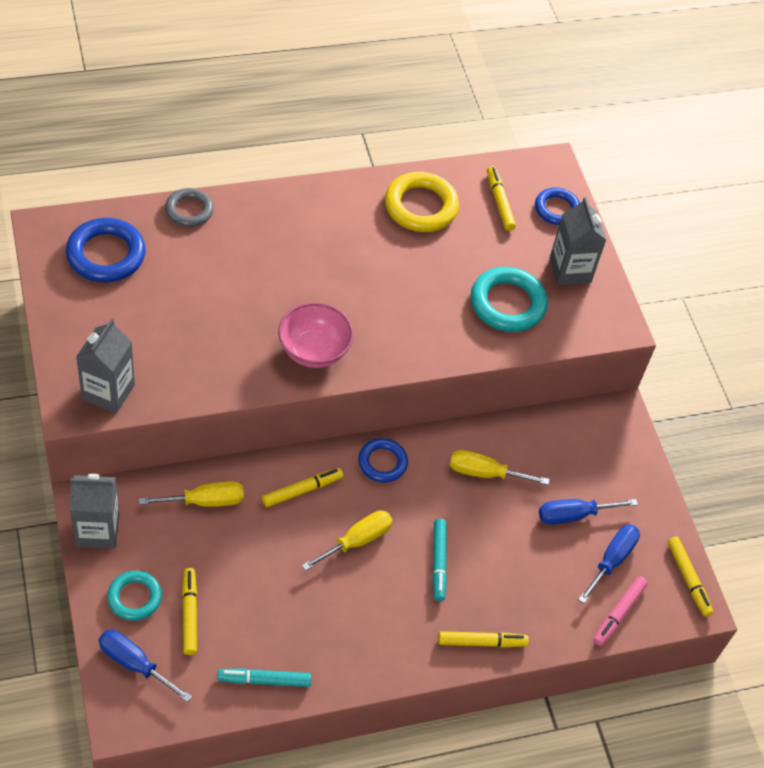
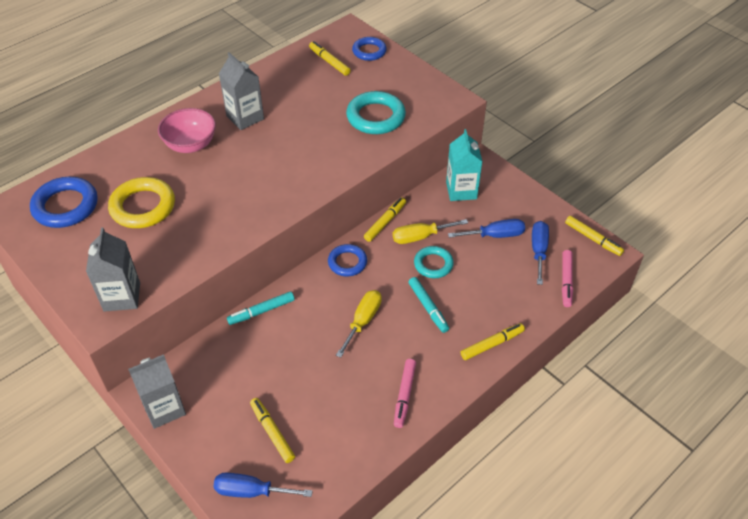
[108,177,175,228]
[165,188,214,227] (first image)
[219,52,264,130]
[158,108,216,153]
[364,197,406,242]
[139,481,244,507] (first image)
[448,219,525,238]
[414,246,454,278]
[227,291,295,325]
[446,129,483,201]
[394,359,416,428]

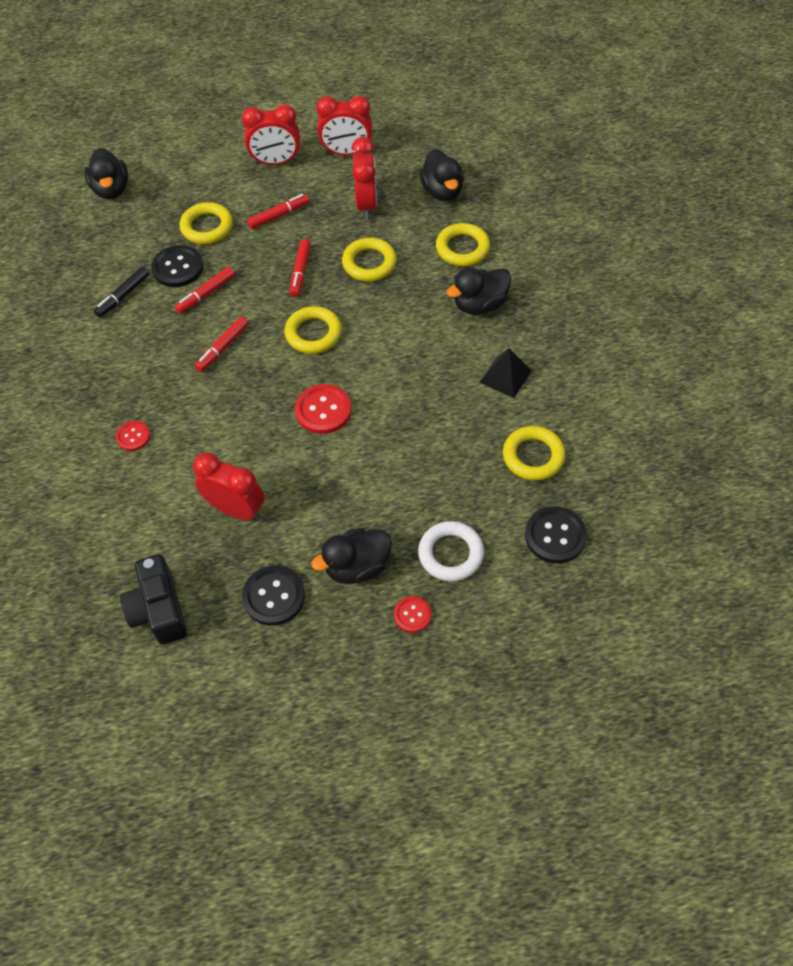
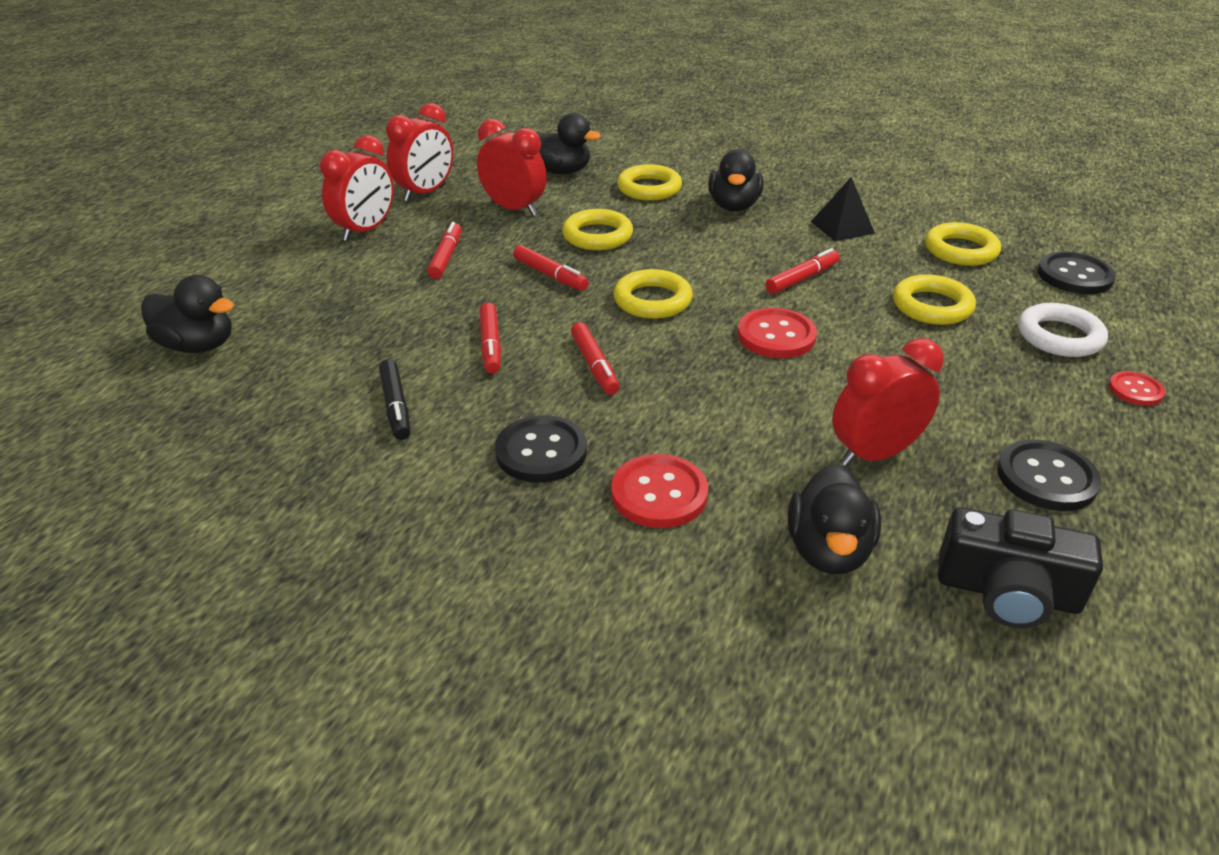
[893,274,976,325]
[495,415,587,483]
[611,454,708,528]
[788,464,881,574]
[766,248,840,294]

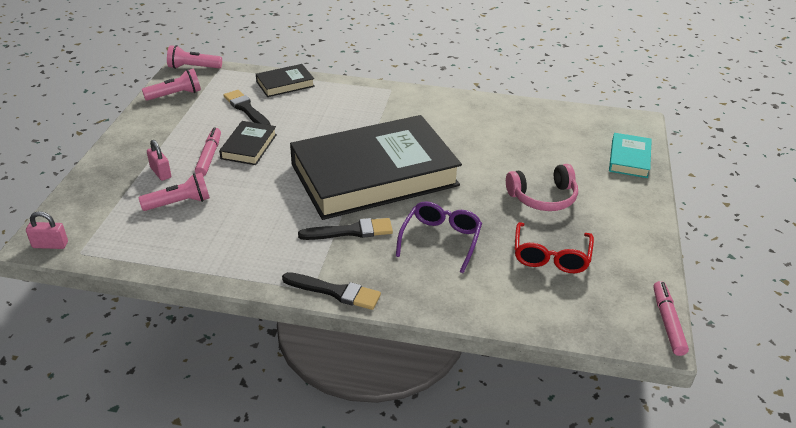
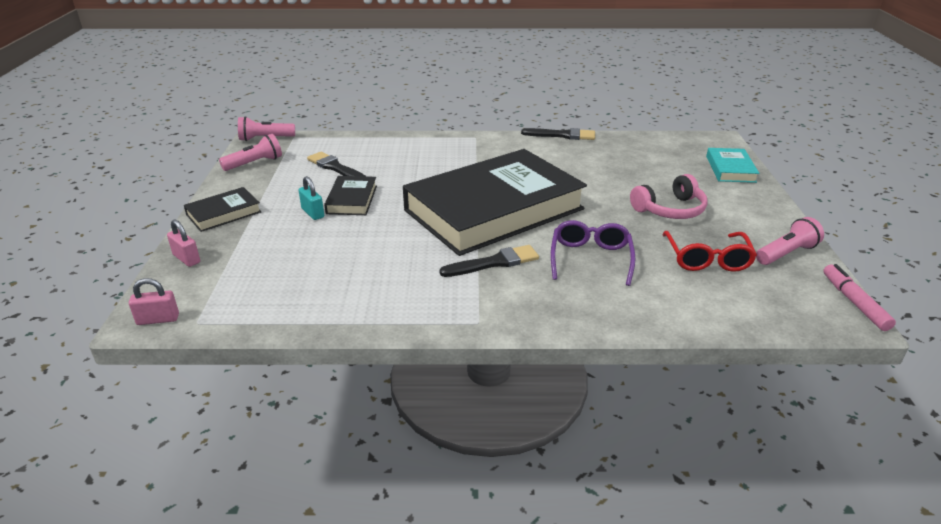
[184,187,261,232]
[299,176,324,220]
[167,219,200,267]
[756,217,824,265]
[521,128,595,140]

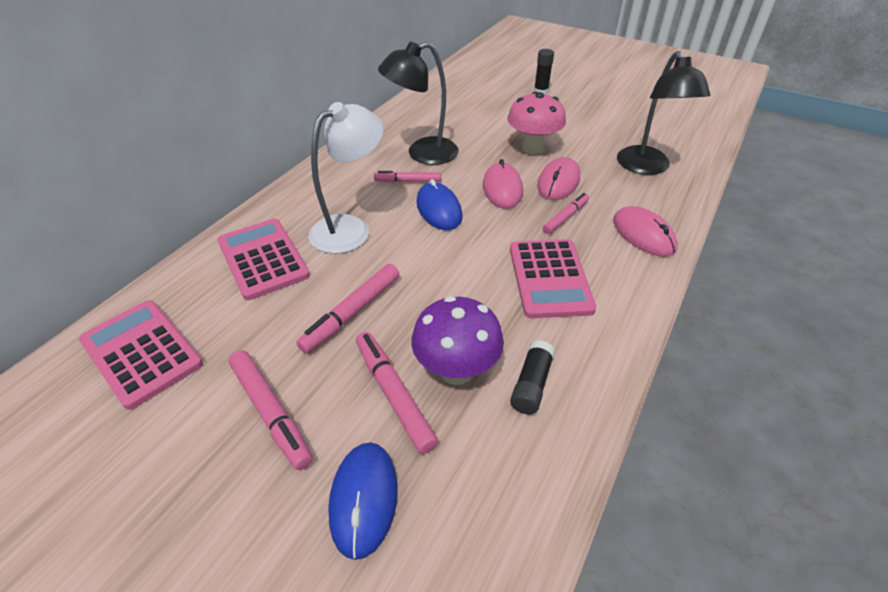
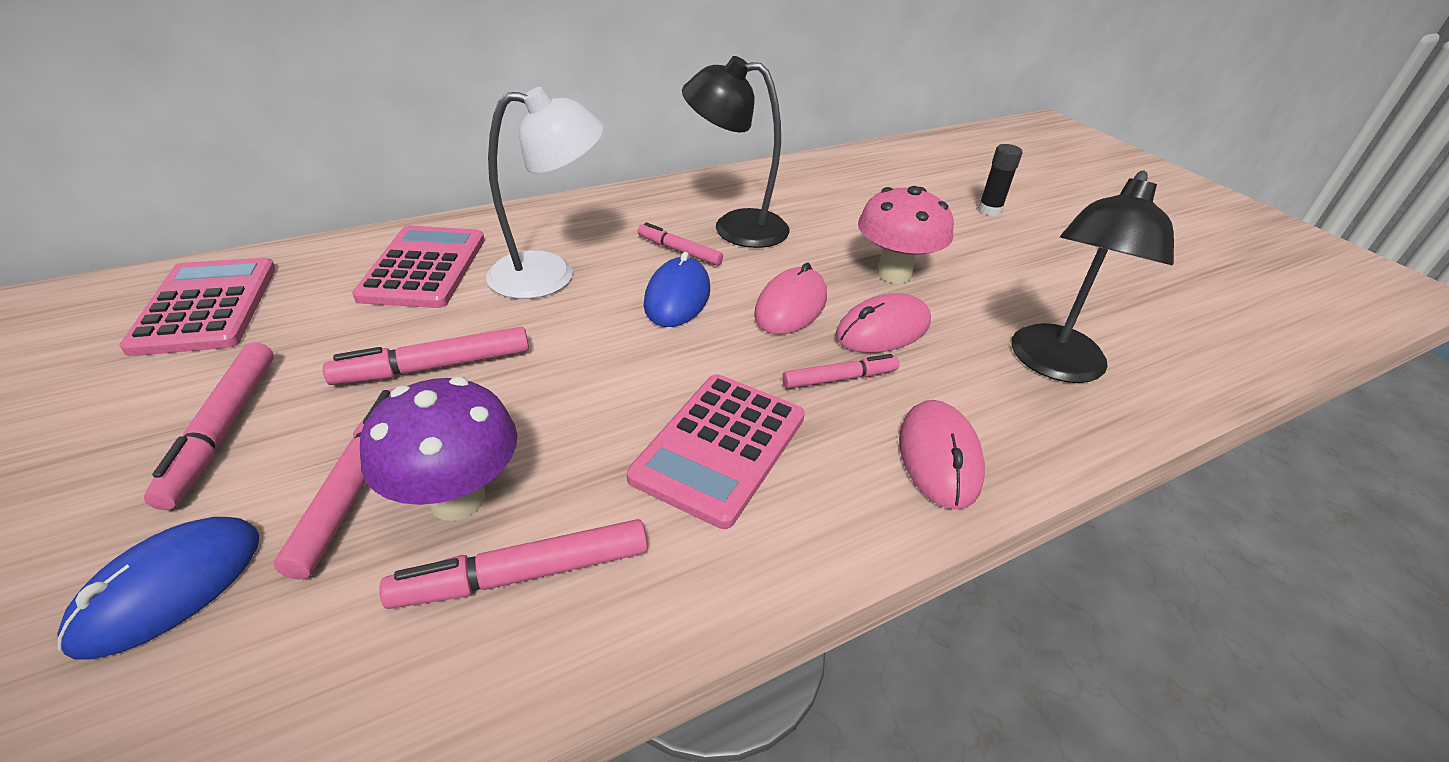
[379,519,648,609]

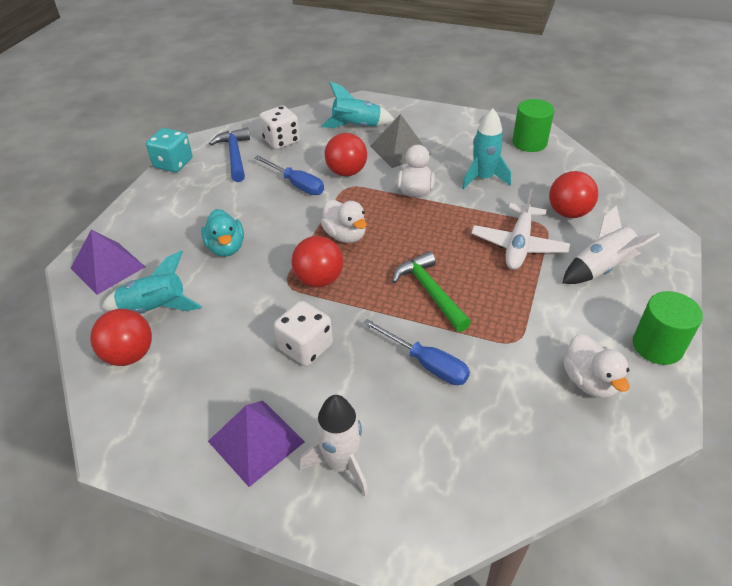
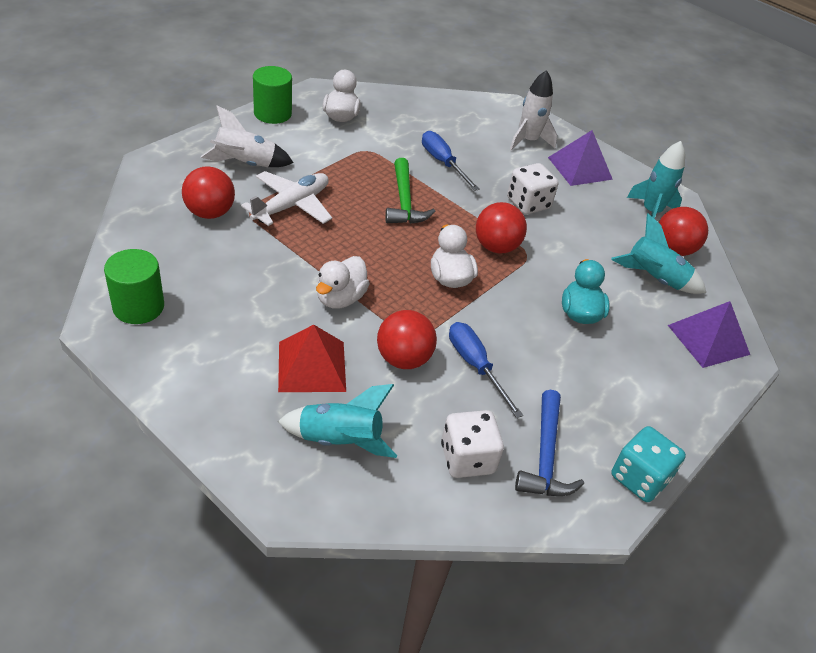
[627,141,685,219]
[278,325,346,392]

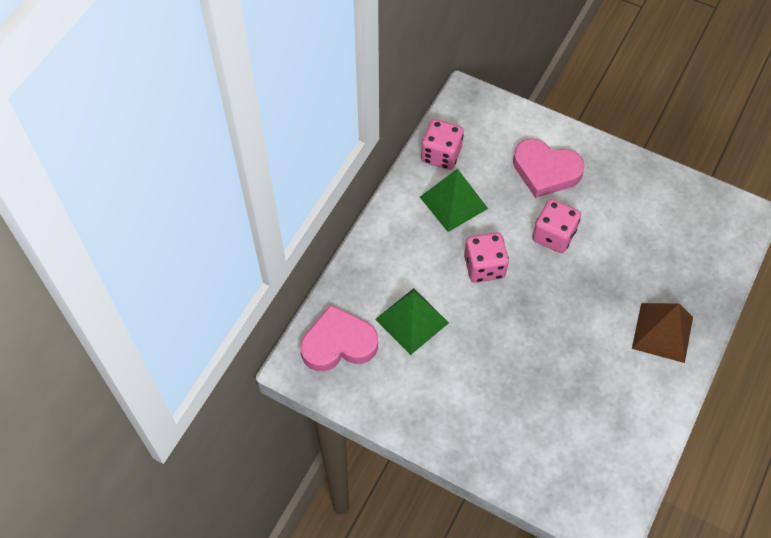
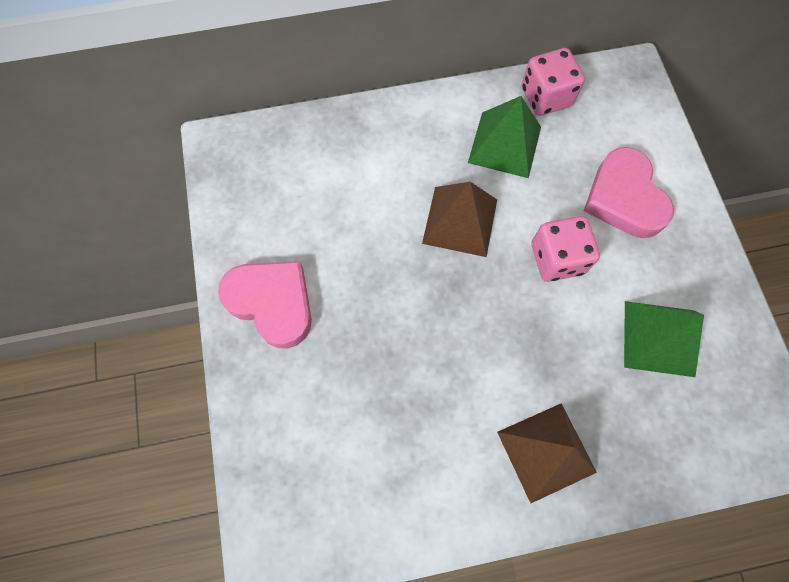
[422,182,497,257]
[624,301,704,377]
[218,261,312,349]

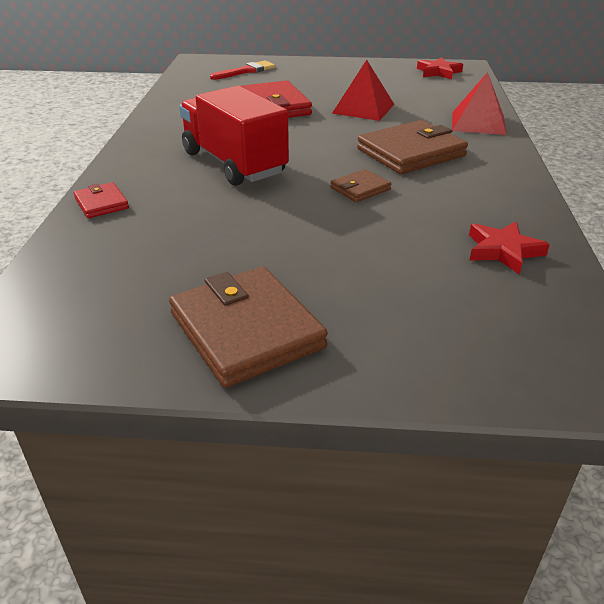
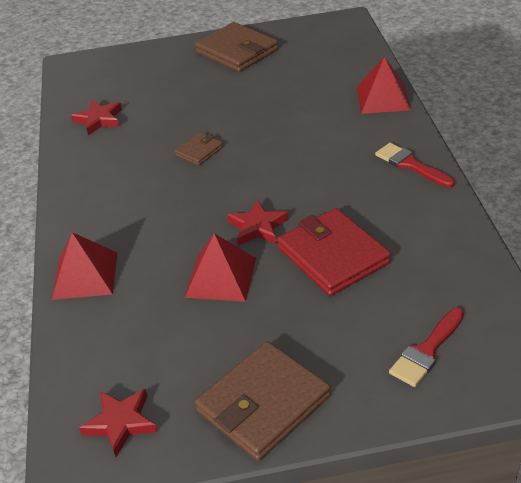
[179,86,289,186] (first image)
[195,341,331,461]
[357,57,411,114]
[375,143,455,188]
[227,200,288,246]

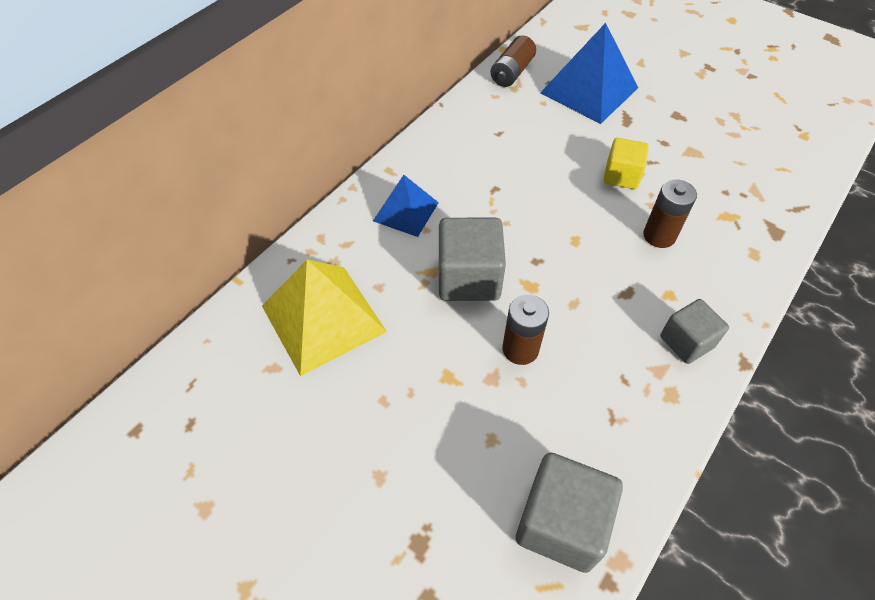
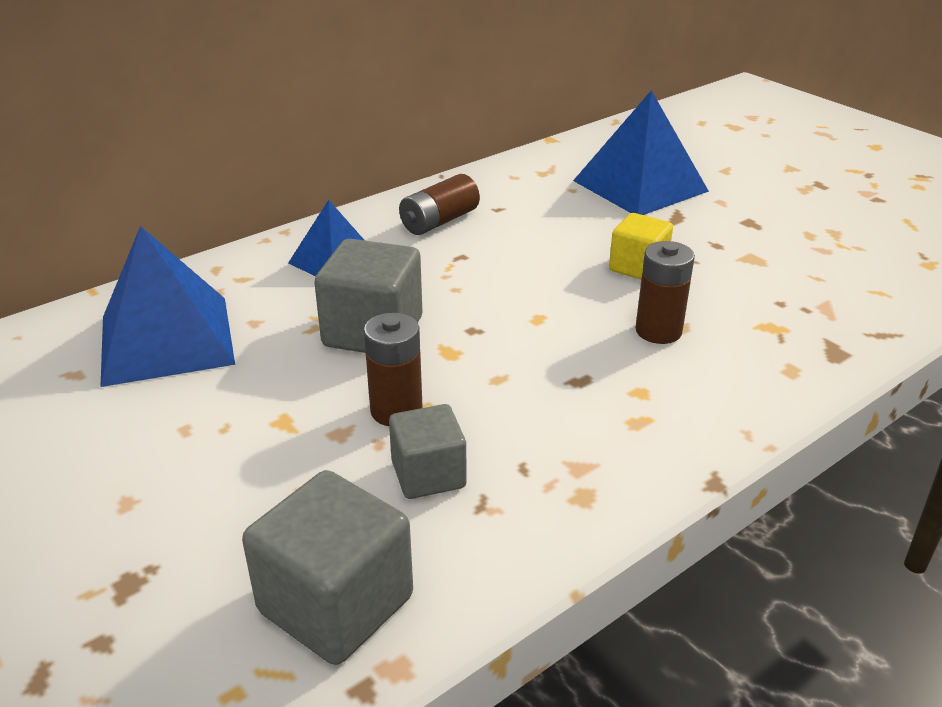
[399,174,480,235]
[100,226,235,387]
[389,404,466,499]

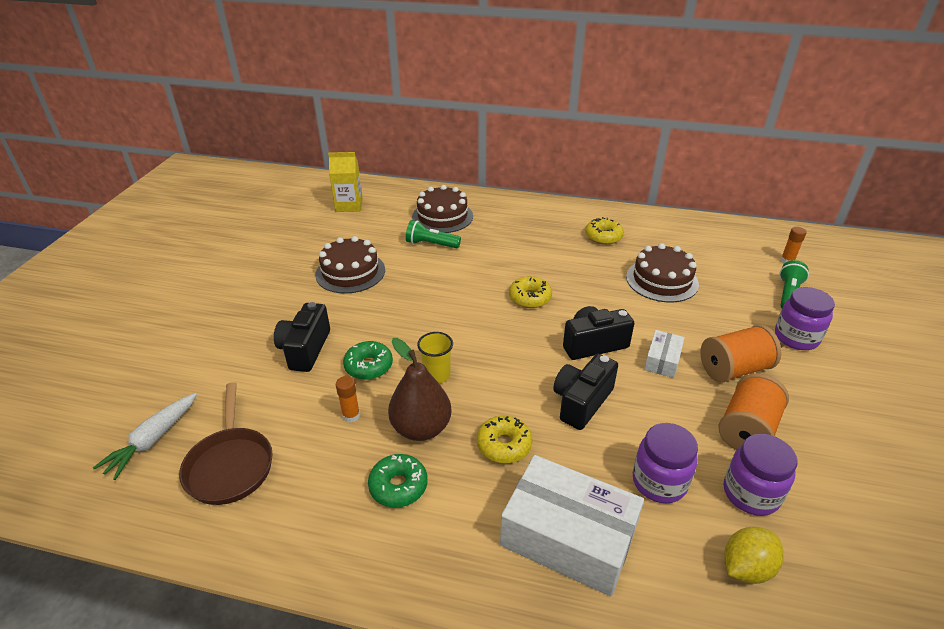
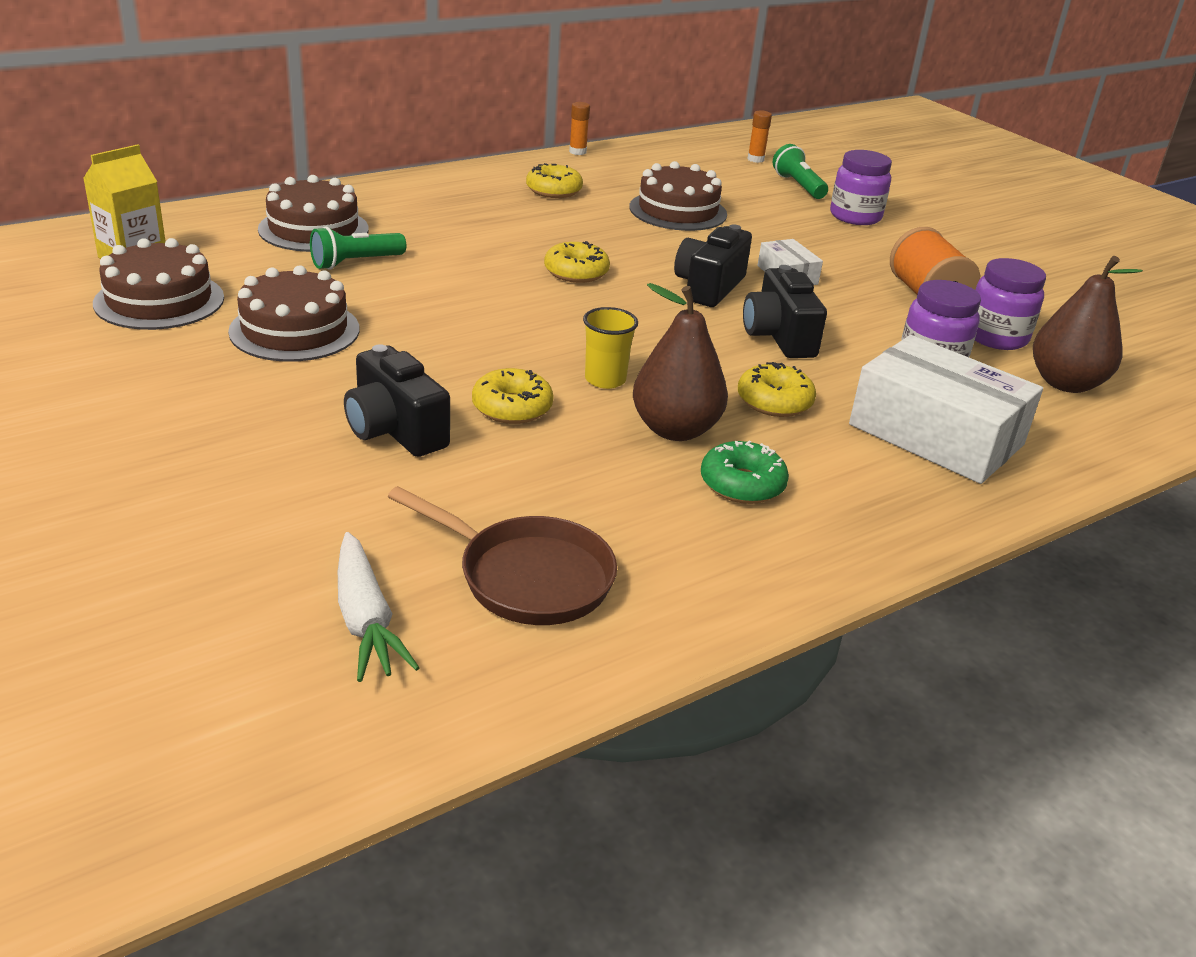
[700,324,782,382] (first image)
[472,368,554,424]
[569,102,590,155]
[849,335,1043,484]
[1033,256,1143,393]
[93,238,224,330]

